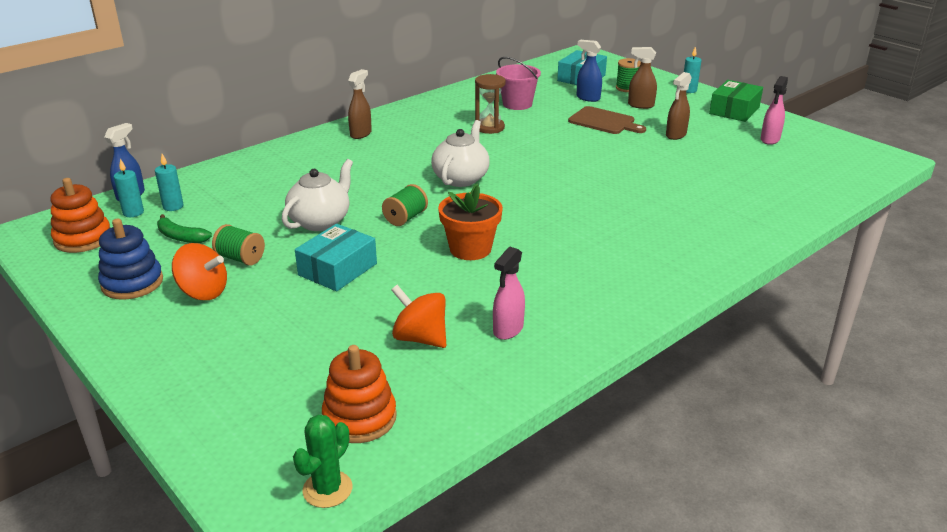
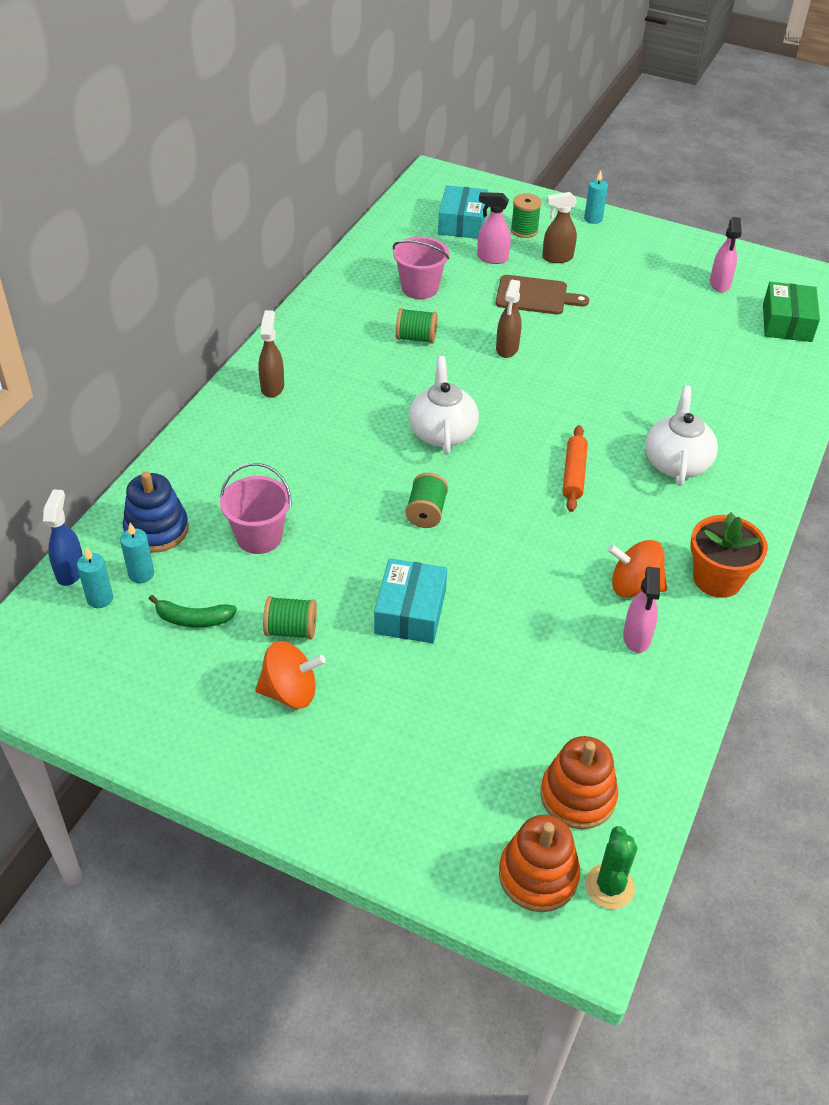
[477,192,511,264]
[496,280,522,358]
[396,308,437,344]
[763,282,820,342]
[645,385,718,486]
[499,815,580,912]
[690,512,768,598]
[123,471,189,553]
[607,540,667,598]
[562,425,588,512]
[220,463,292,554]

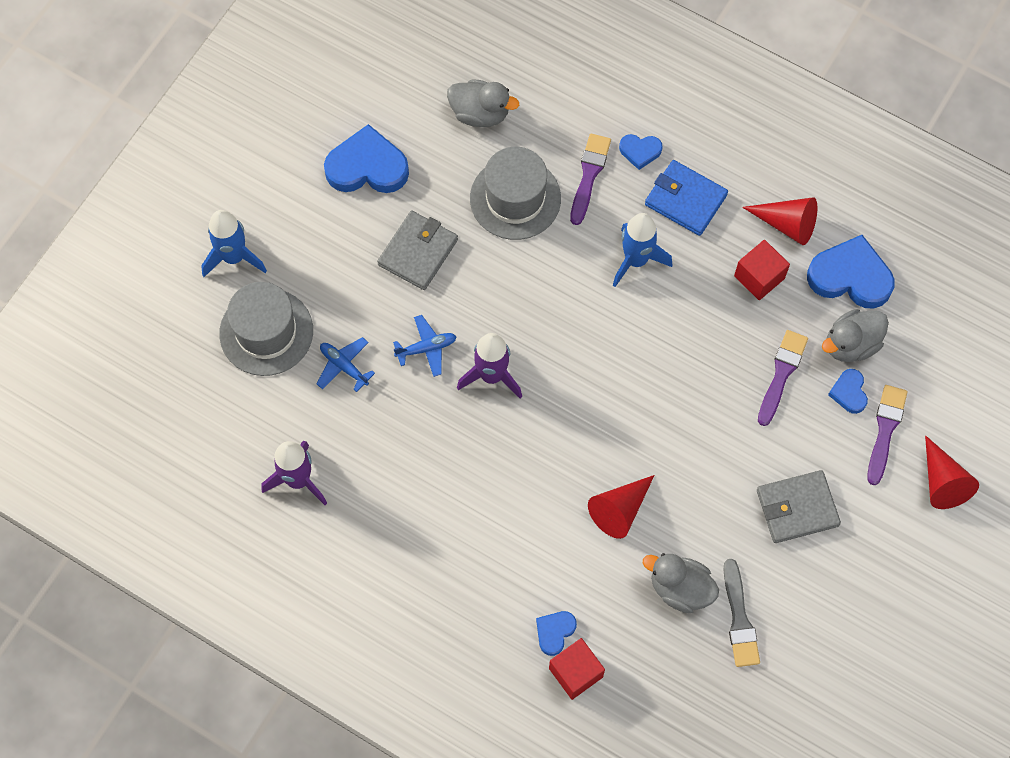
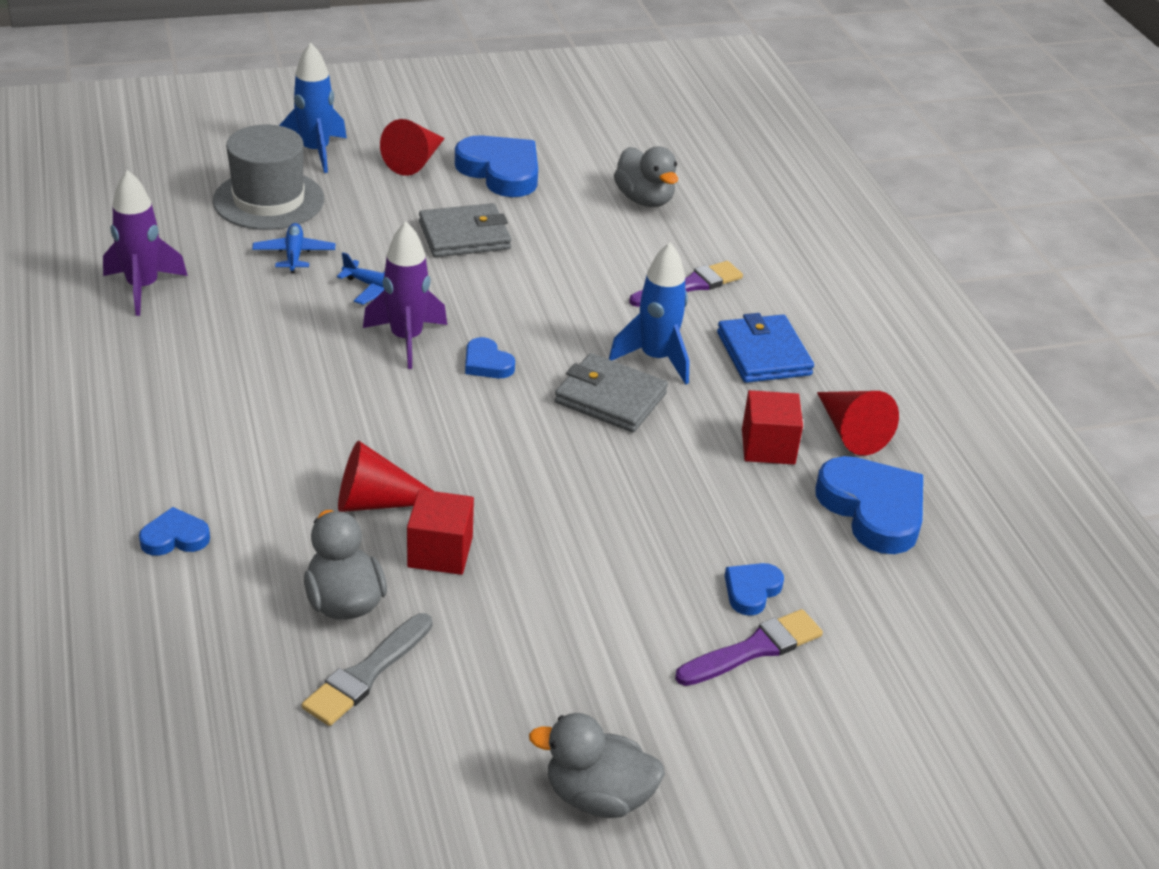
[465,337,515,378]
[470,147,561,240] (first image)
[529,713,665,818]
[758,330,808,426] (first image)
[380,119,445,176]
[555,353,668,432]
[407,489,474,575]

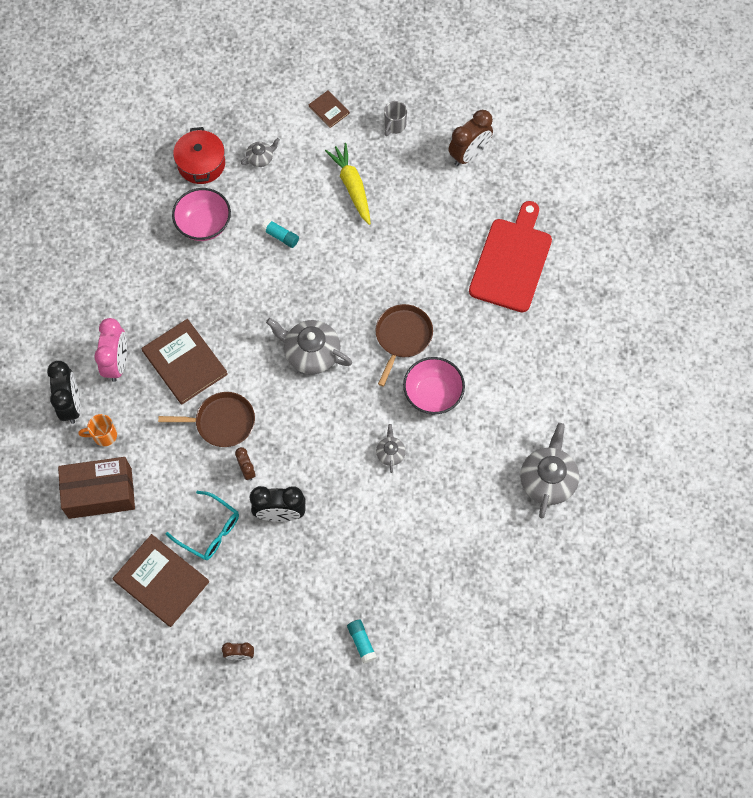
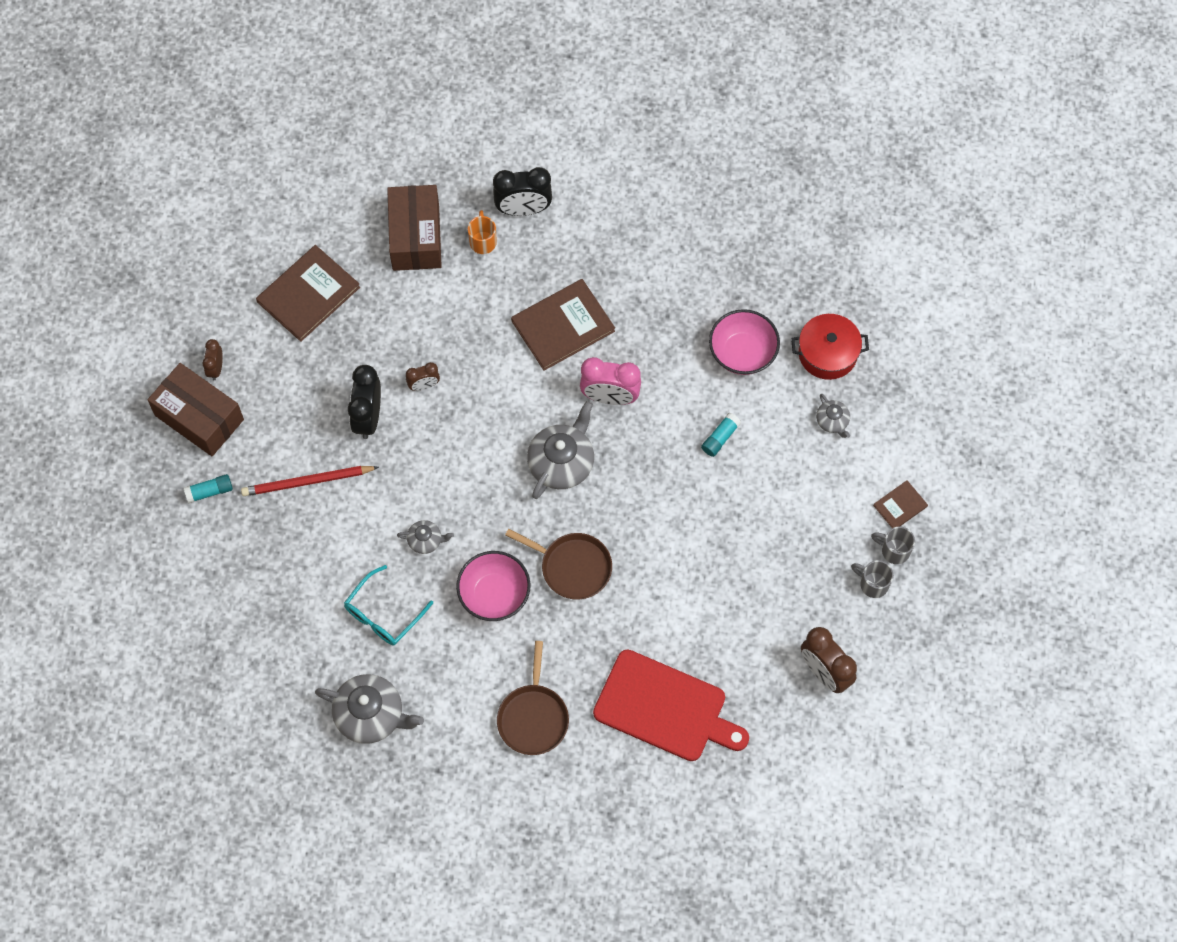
[325,143,371,225] (first image)
[580,357,641,405]
[497,641,569,755]
[344,565,433,646]
[148,363,244,456]
[241,466,379,496]
[871,526,915,564]

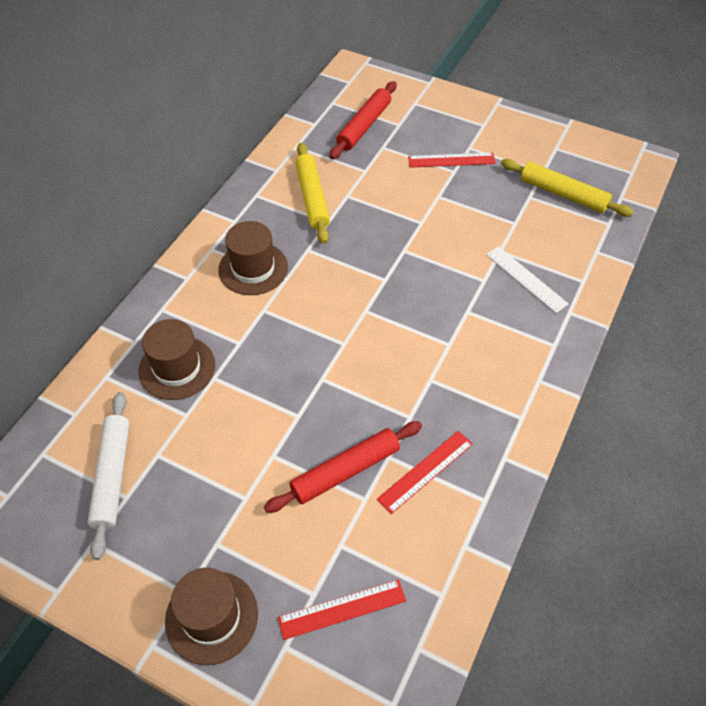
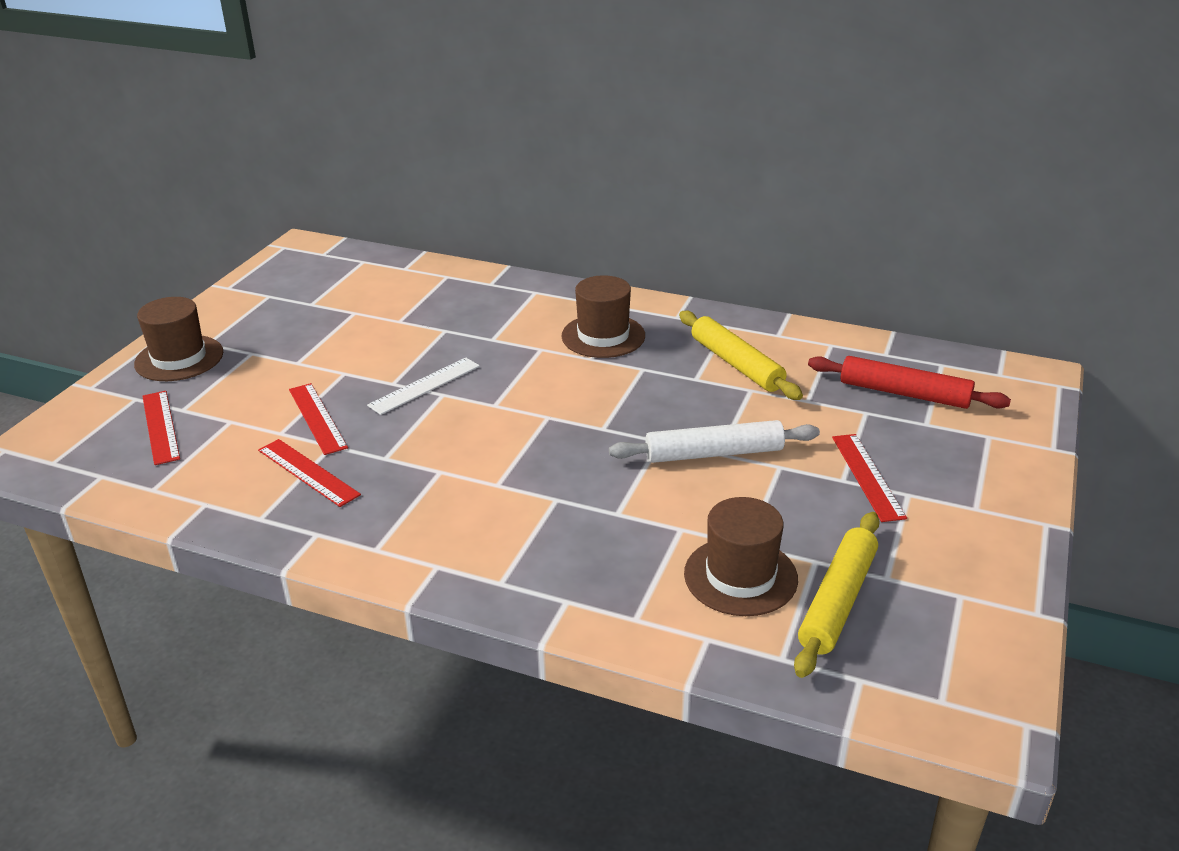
[679,311,803,400]
[367,357,480,415]
[684,497,798,616]
[609,420,820,463]
[289,383,348,455]

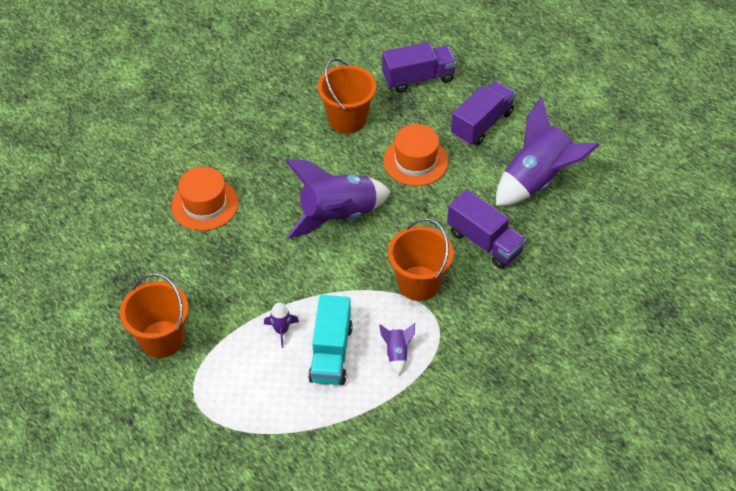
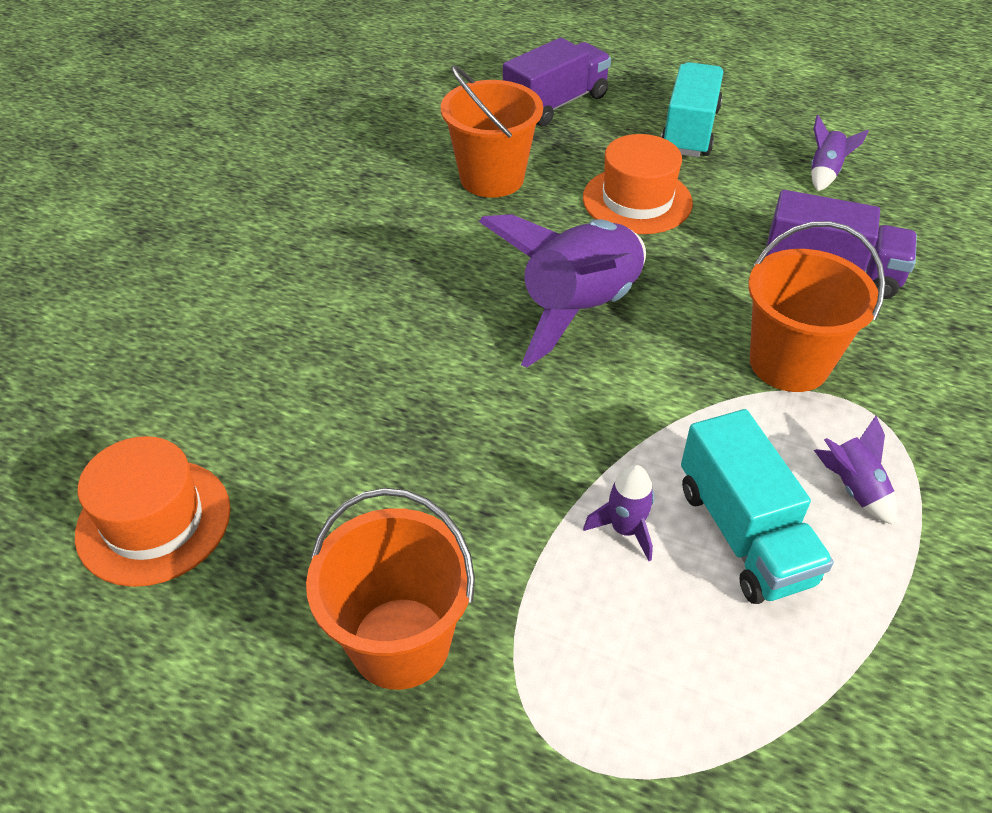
[661,62,723,157]
[811,115,868,191]
[75,436,231,587]

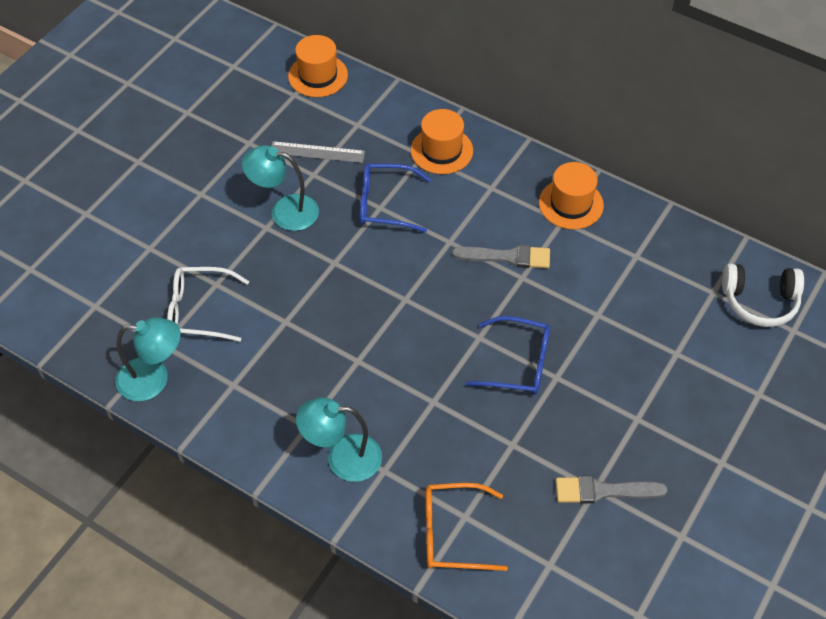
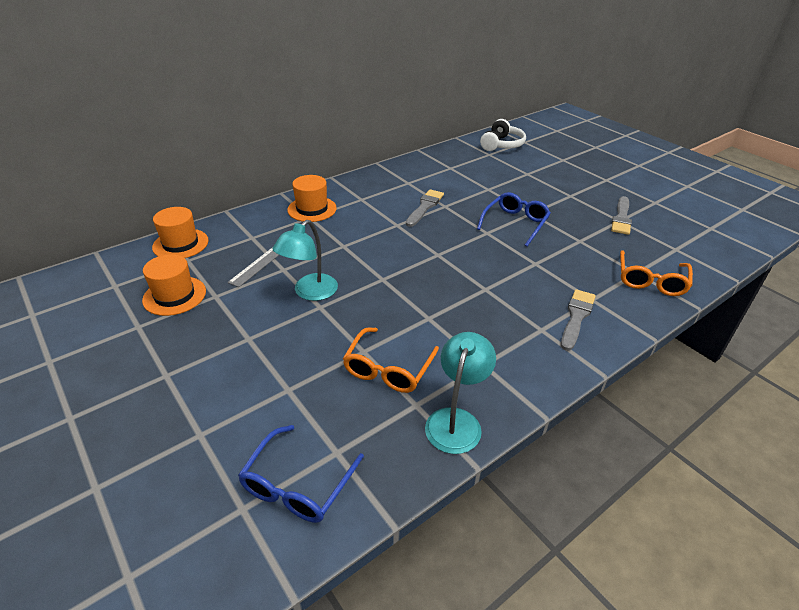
[142,254,206,316]
[238,425,364,523]
[343,328,439,393]
[561,289,596,351]

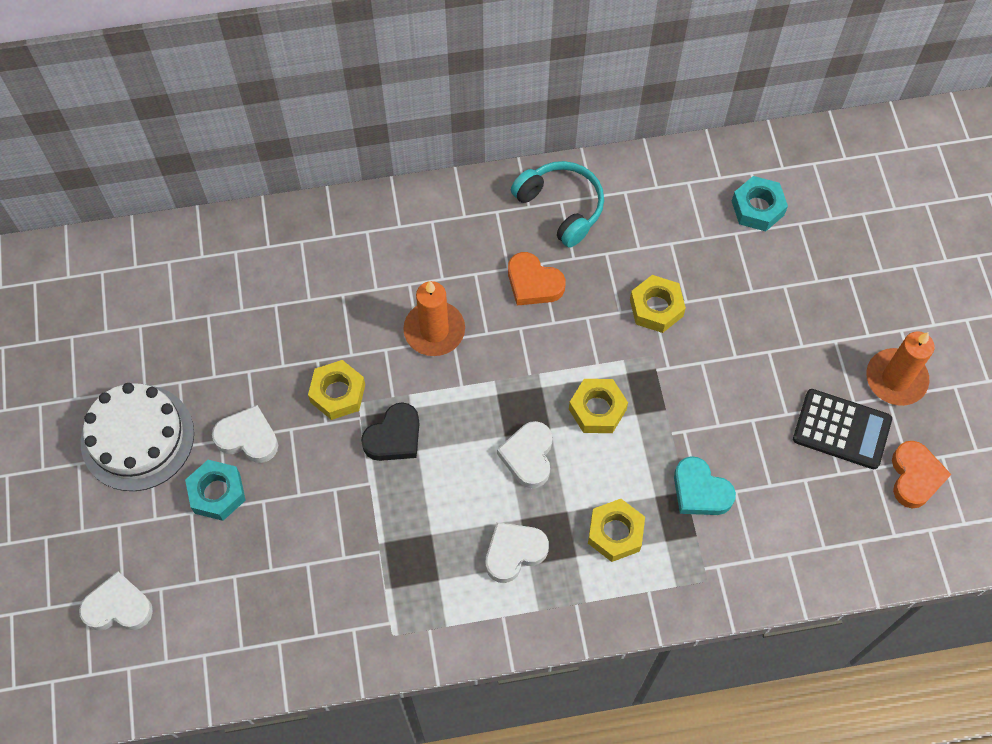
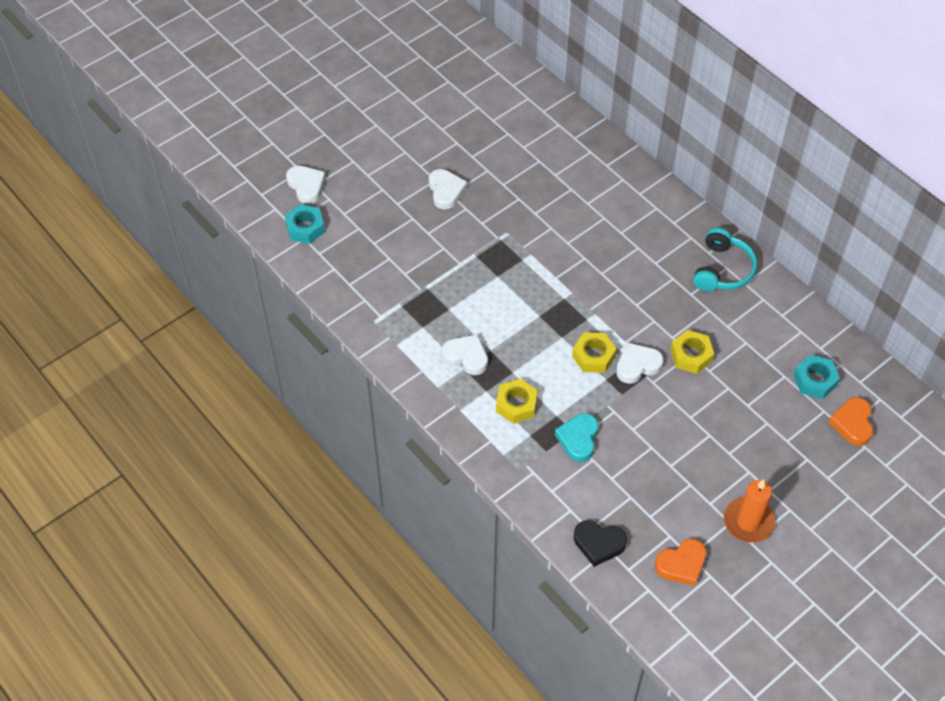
[829,397,873,446]
[403,281,465,356] (first image)
[308,360,365,420] (first image)
[81,383,194,491] (first image)
[793,389,892,469] (first image)
[574,520,627,567]
[616,343,664,384]
[285,204,325,244]

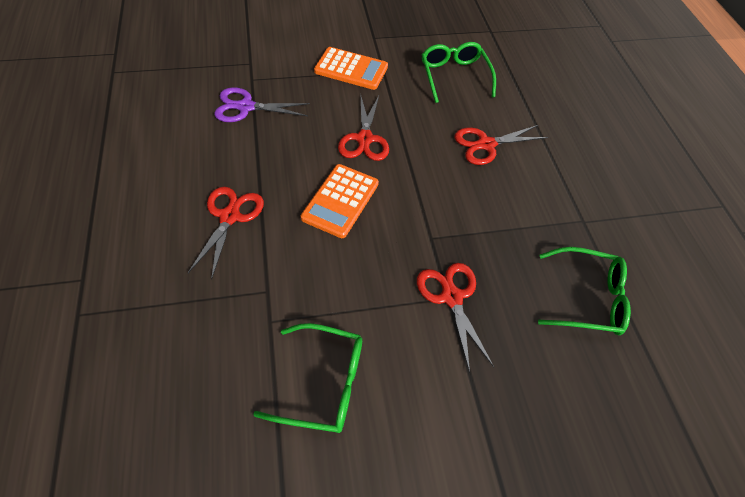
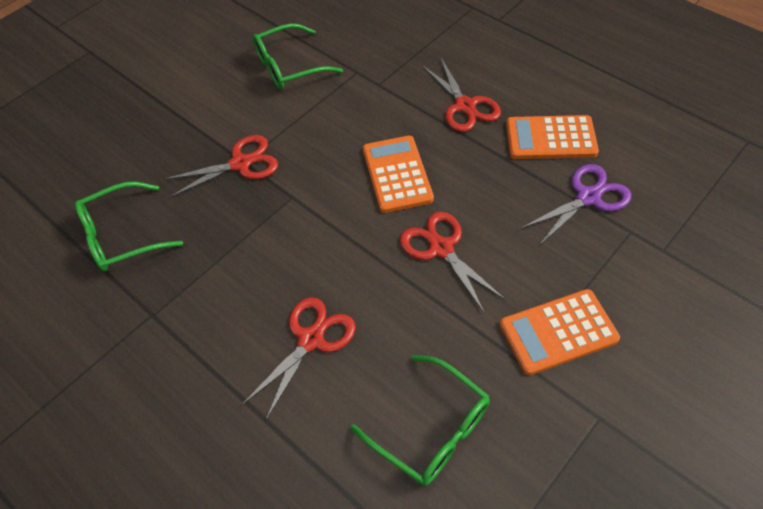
[164,135,278,197]
[506,115,599,159]

